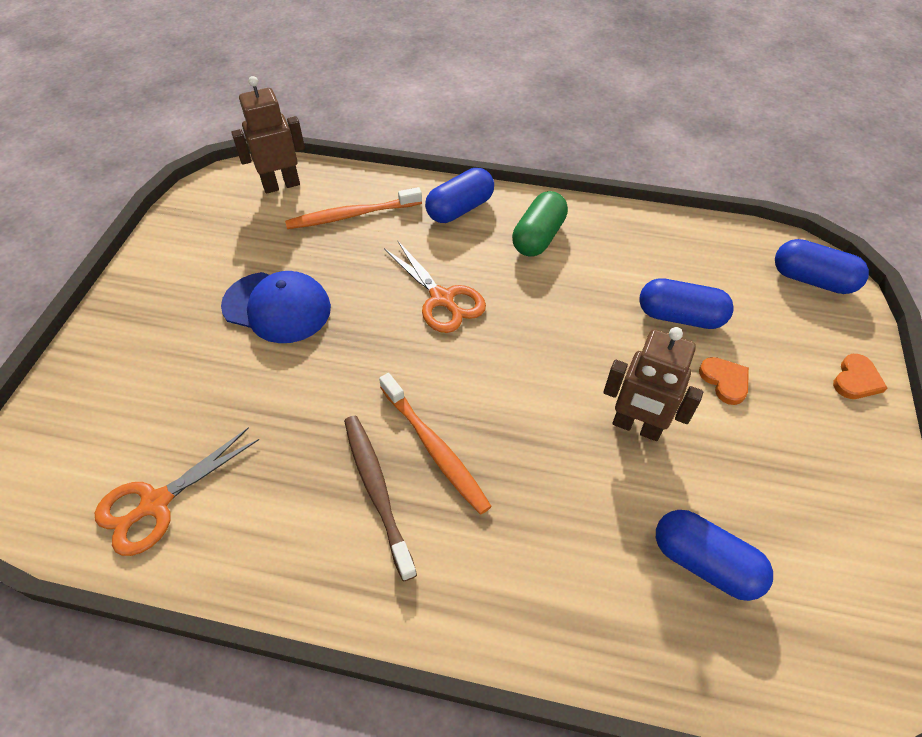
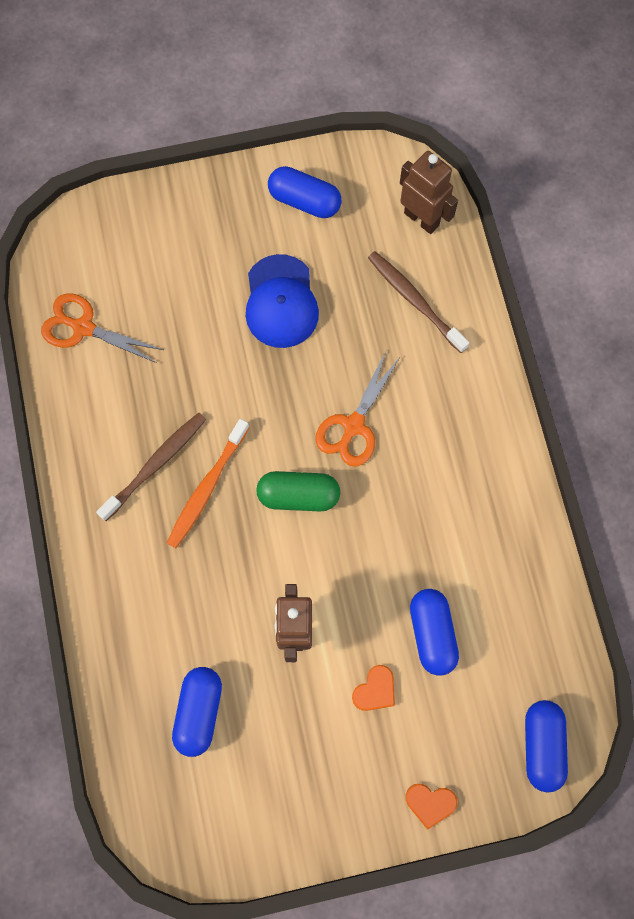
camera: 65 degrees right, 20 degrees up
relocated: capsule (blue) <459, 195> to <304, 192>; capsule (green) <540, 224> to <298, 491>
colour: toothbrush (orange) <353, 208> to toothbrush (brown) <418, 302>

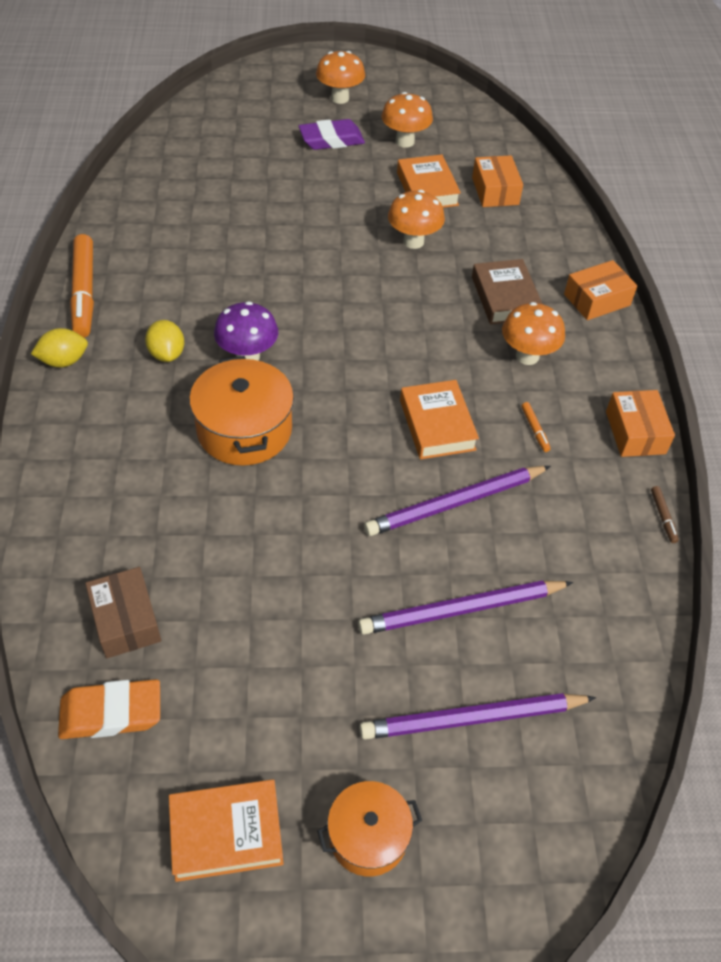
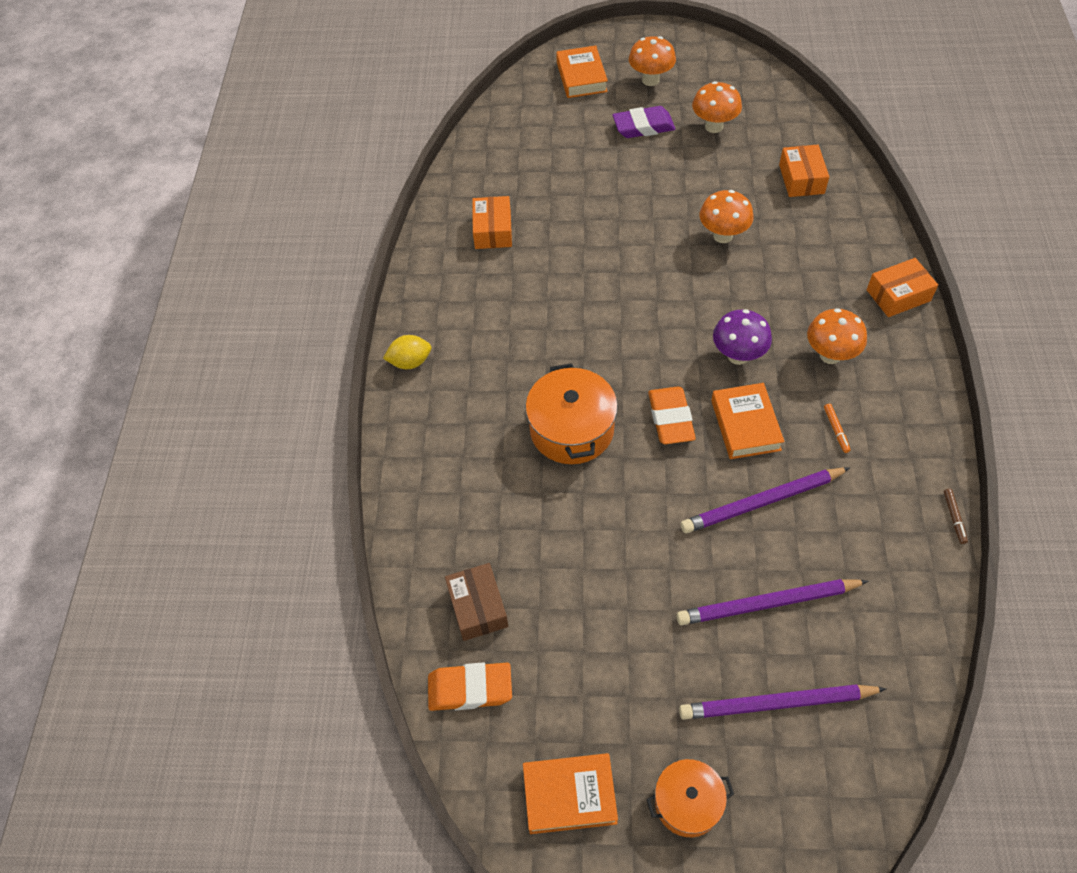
camera: 10 degrees right, 5 degrees up
missing: marker (orange) <82, 286>; book (brown) <507, 291>; lemon (yellow) <164, 341>
appeared: eraser (orange) <672, 415>
relocated: book (orange) <429, 181> to <582, 72>; mushroom (purple) <246, 331> to <742, 337>; box (orange) <640, 423> to <492, 222>

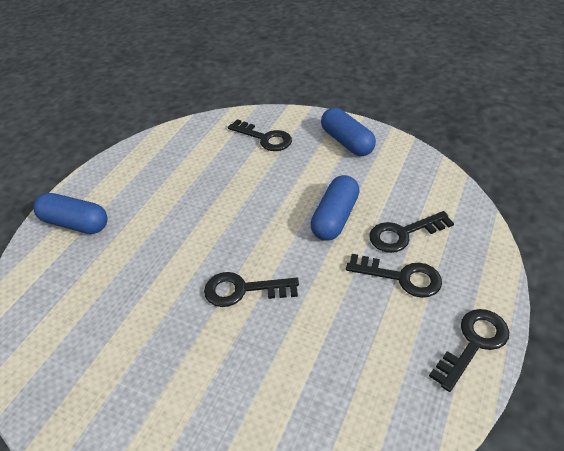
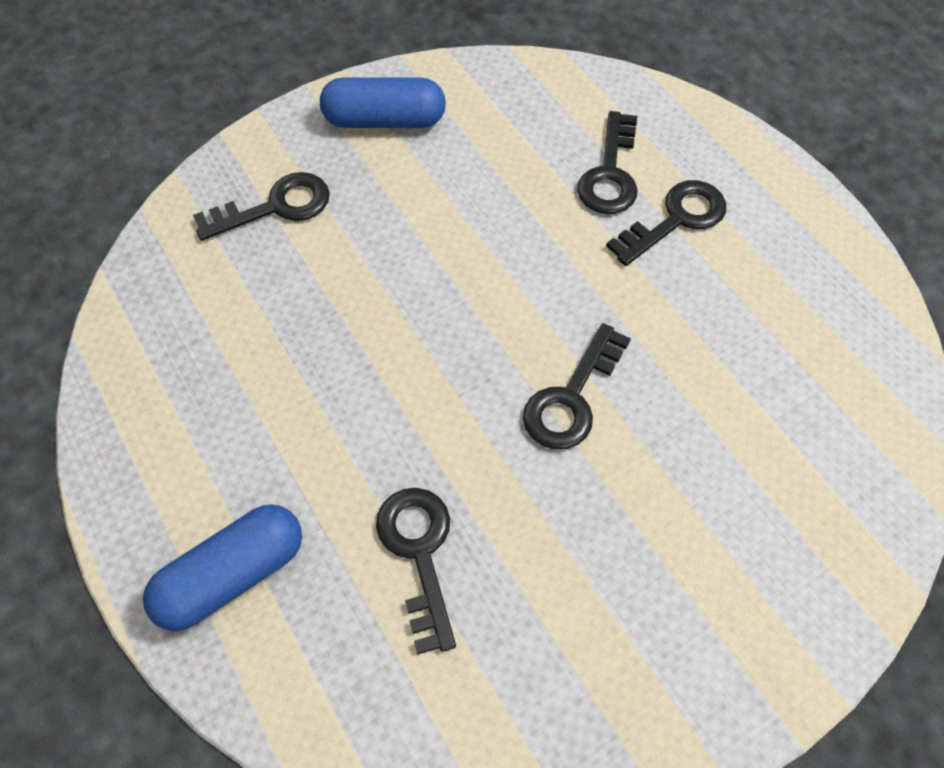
camera: 60 degrees left, 15 degrees up
missing: capsule (blue) <335, 208>
relocated: key (black) <469, 350> to <416, 571>

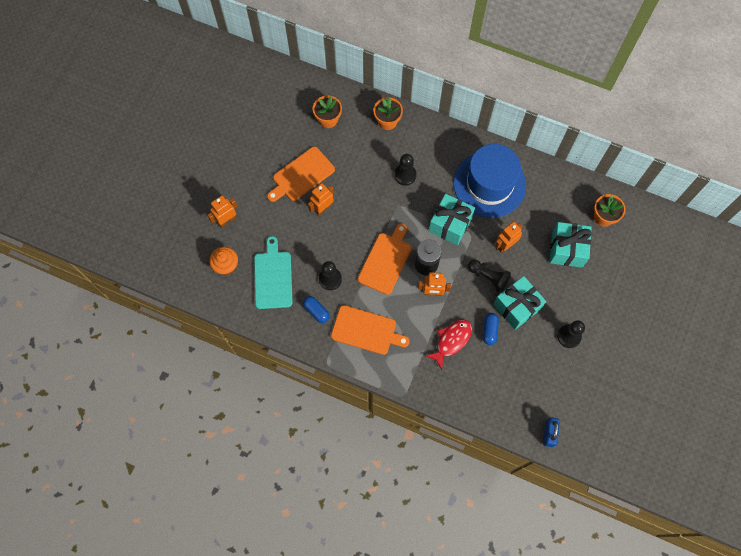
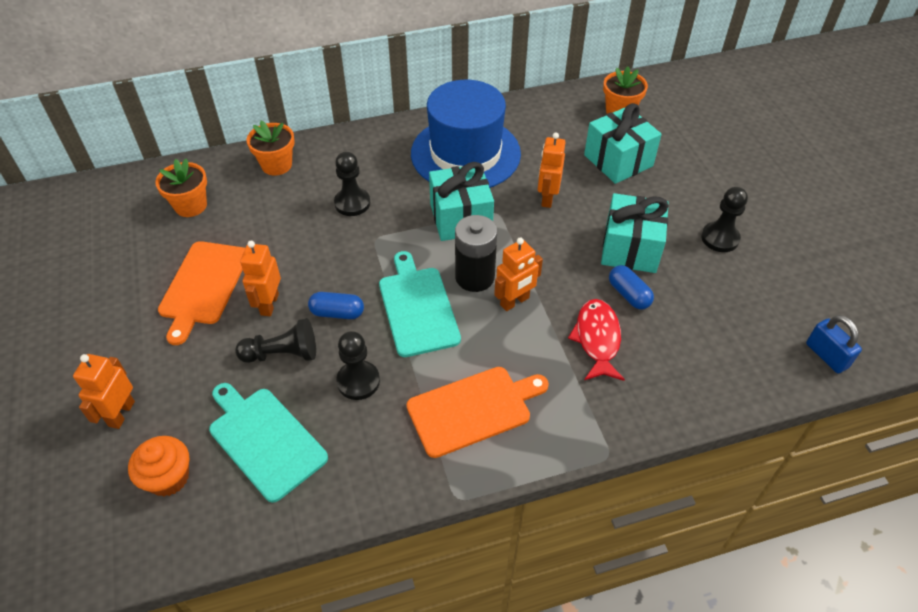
camera: 40 degrees left, 20 degrees down
relocated: pawn (black) <489, 276> to <275, 340>; capsule (blue) <316, 309> to <336, 305>
colour: cutting board (orange) <385, 259> to cutting board (turquoise) <420, 304>

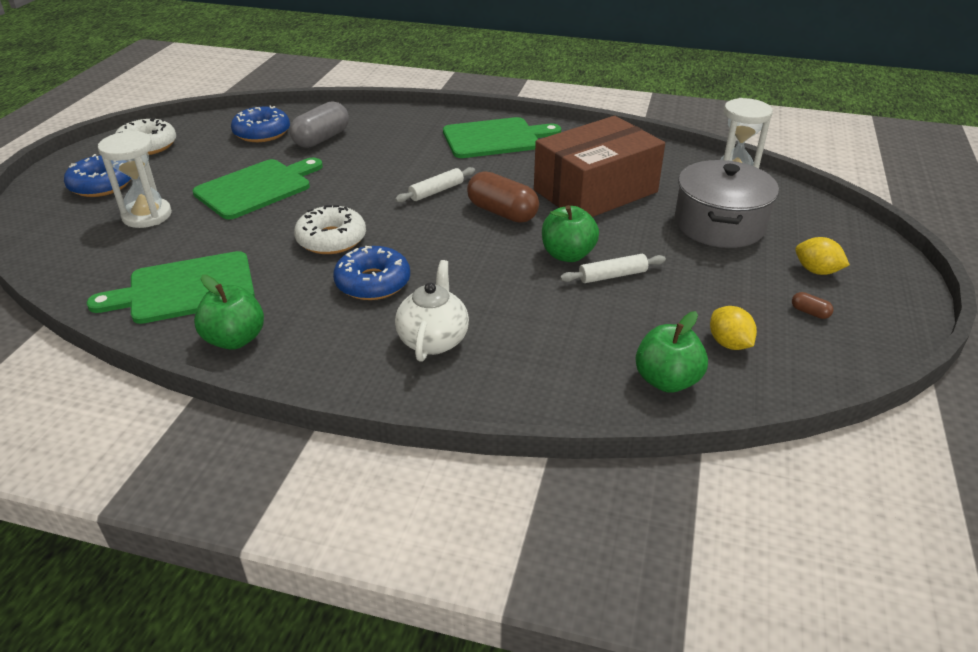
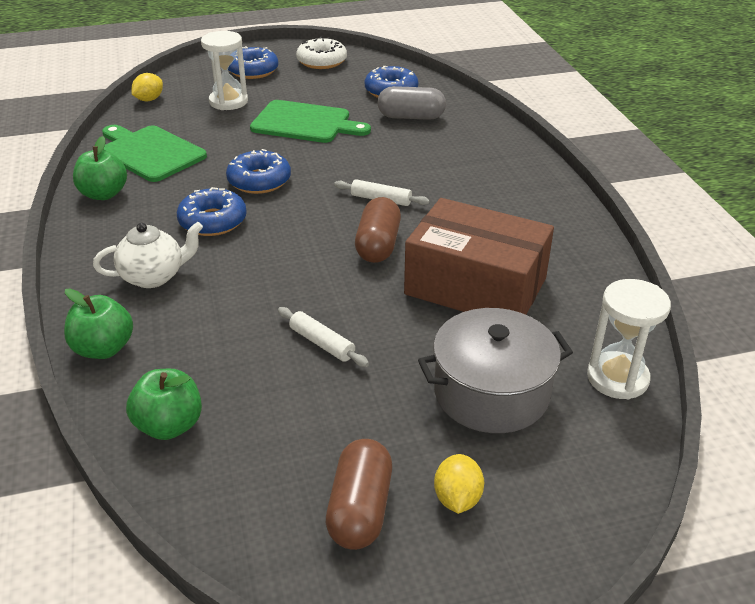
camera: 60 degrees right, 0 degrees up
missing: cutting board (green) <502, 137>
relocated: apple (green) <570, 233> to <98, 323>; lemon (yellow) <733, 328> to <147, 87>
colour: donut (white) <330, 229> to donut (blue) <258, 171>
size: capsule (brown) <812, 305> = <359, 494> x2.35

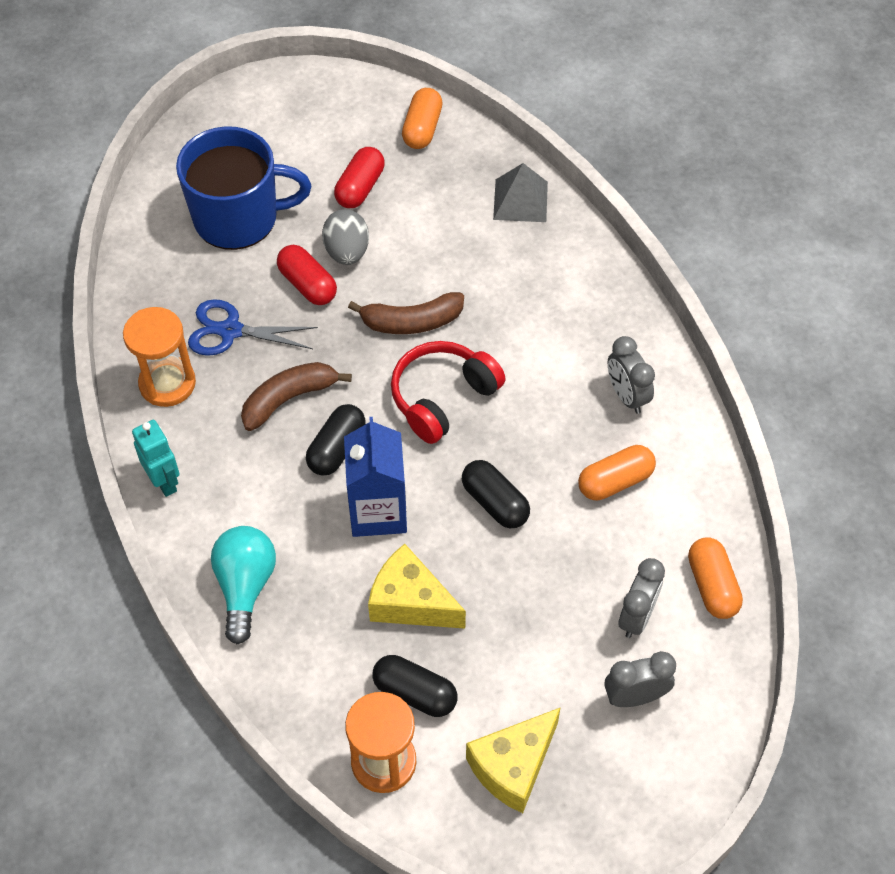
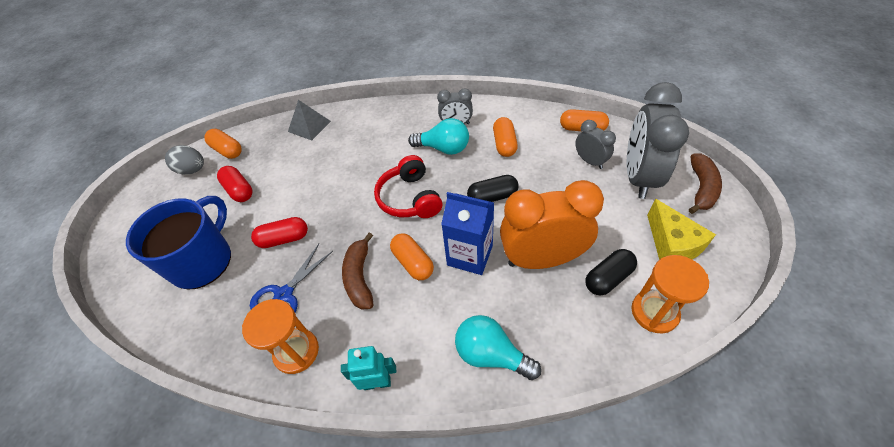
camera: 60 degrees left, 5 degrees down
appeared: light bulb (turquoise) <438, 136>
relocated: egg (grey) <345, 237> to <184, 160>; banana (brown) <406, 313> to <705, 183>
exchanged: cheese (yellow) <417, 586> to clock (orange) <552, 224>
colour: capsule (black) <336, 440> to capsule (orange) <412, 256>
size: clock (grey) <640, 679> = <657, 140> x1.98

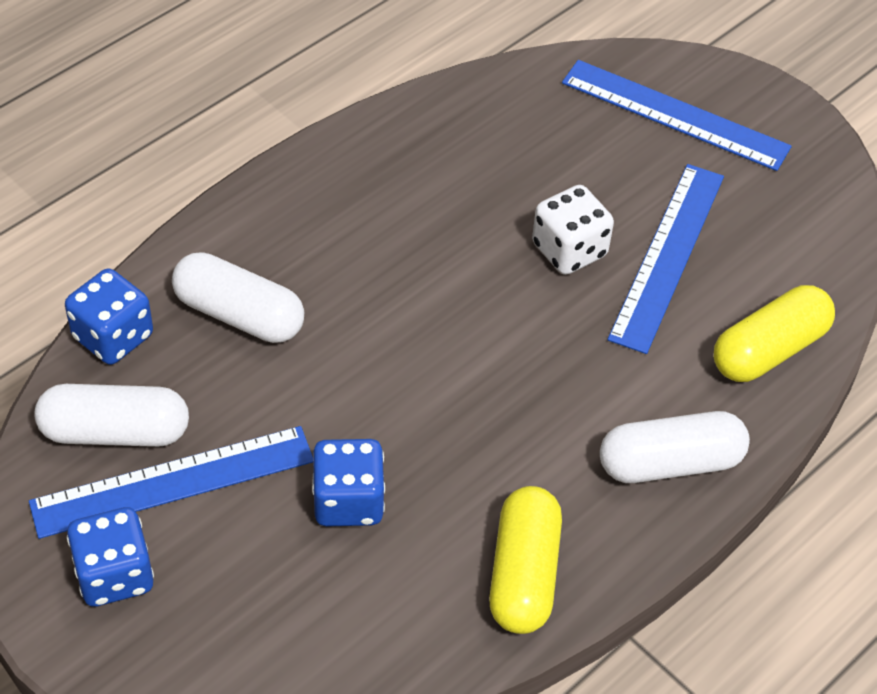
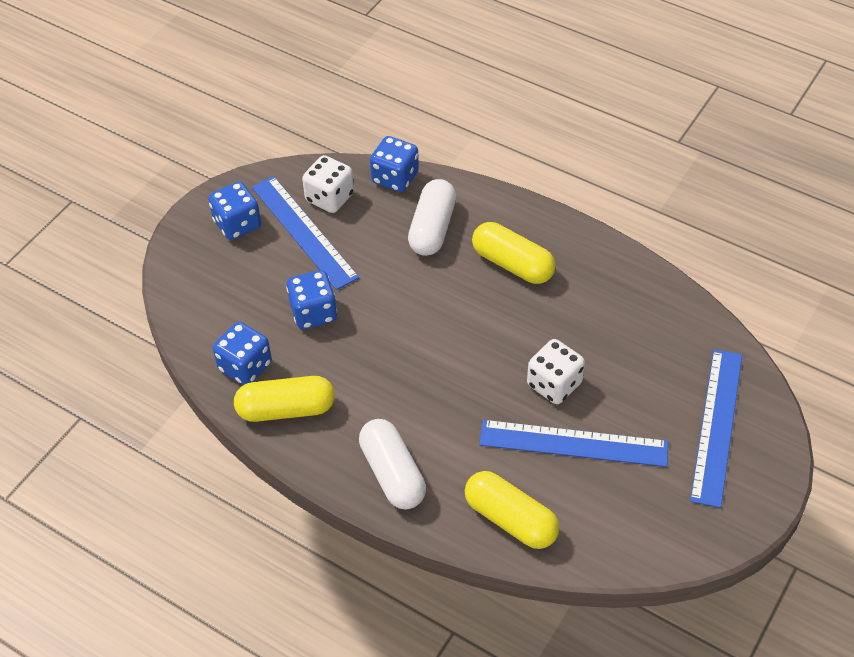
camera: 80 degrees right, 0 degrees up
appeared: capsule (yellow) <514, 253>; dice (blue) <242, 353>
exchanged: capsule (white) <112, 415> to dice (white) <328, 184>

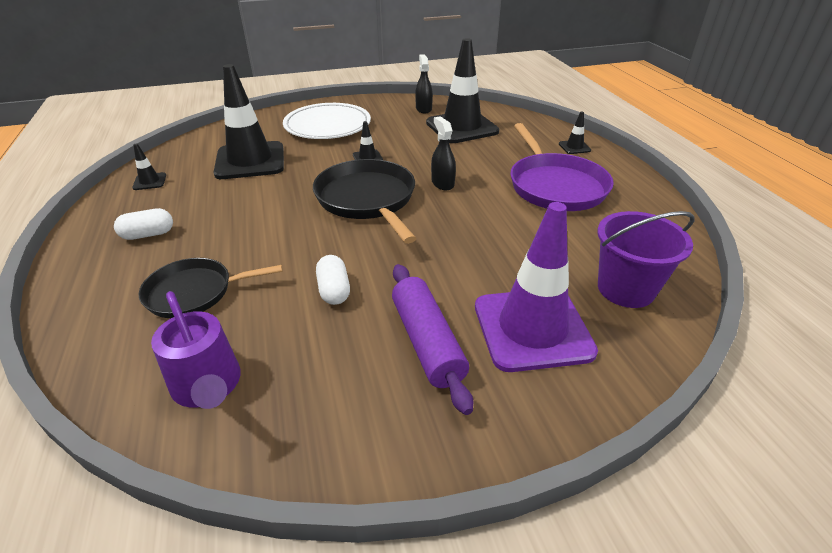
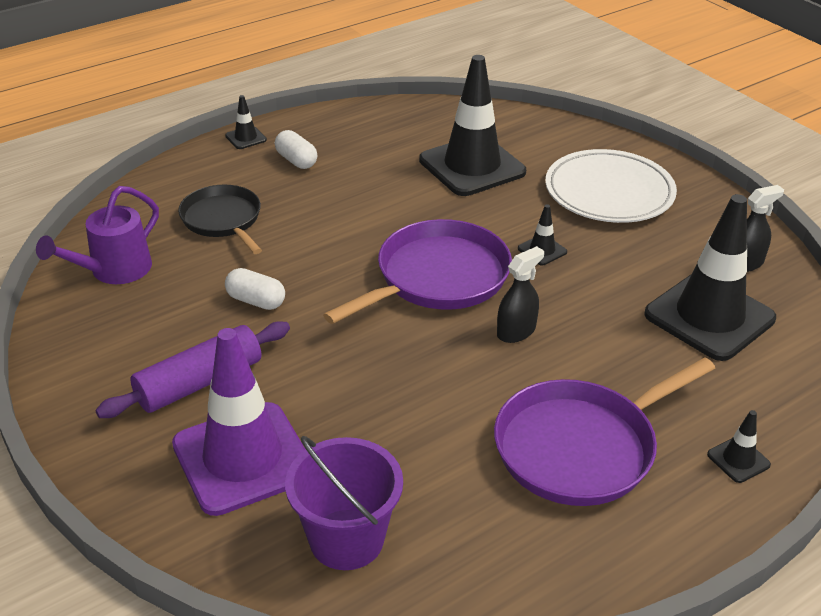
camera: 70 degrees right, 0 degrees up
relocated: traffic cone (black) <149, 166> to <246, 122>
colour: pan (black) <364, 201> to pan (purple) <417, 271>
spun: capsule (white) <333, 280> = <255, 289> 60 degrees clockwise

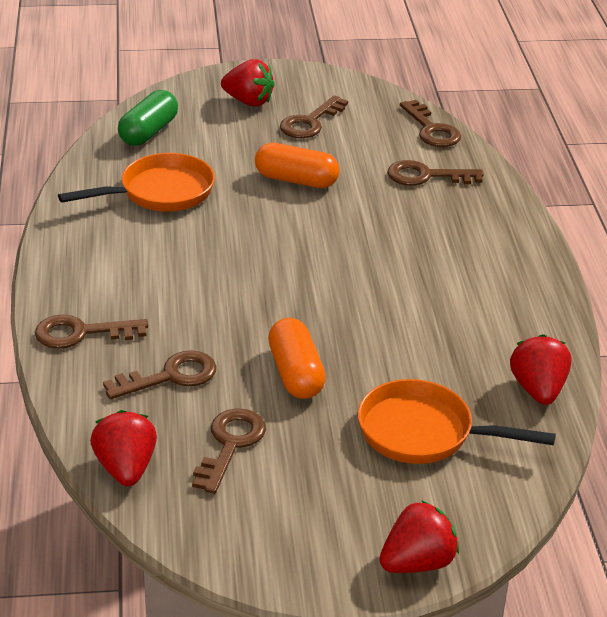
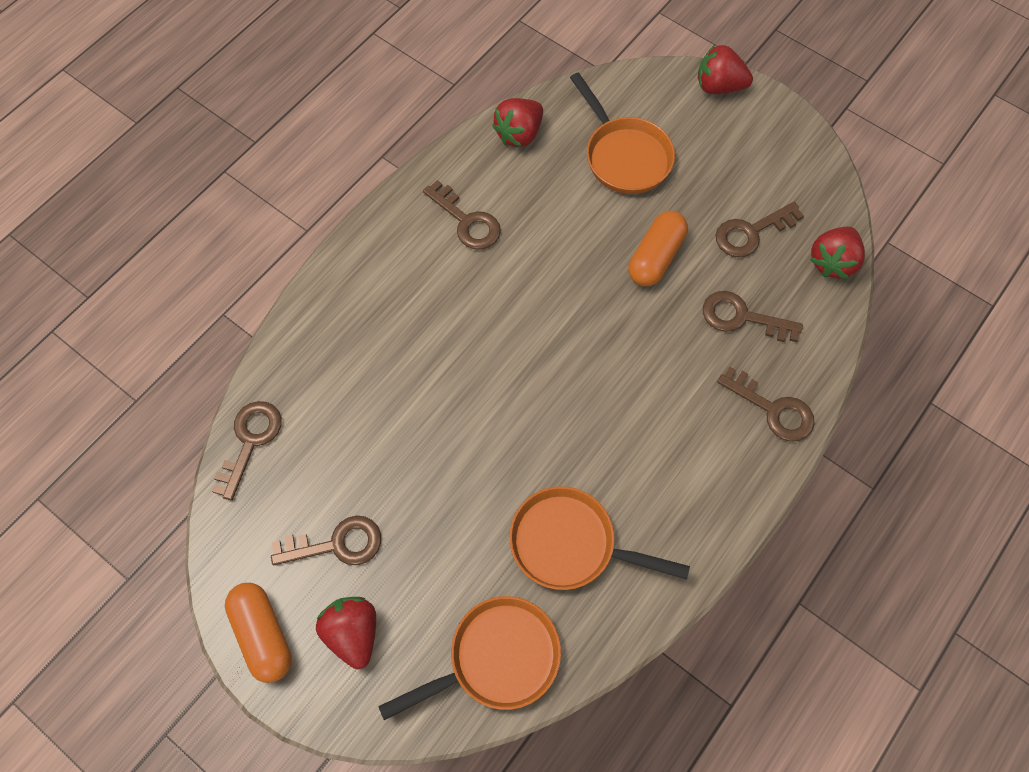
camera: 135 degrees left, 30 degrees up
relocated: capsule (orange) <297, 165> to <258, 633>; key (brown) <435, 173> to <462, 215>
exchanged: capsule (green) <148, 118> to pan (orange) <469, 658>

